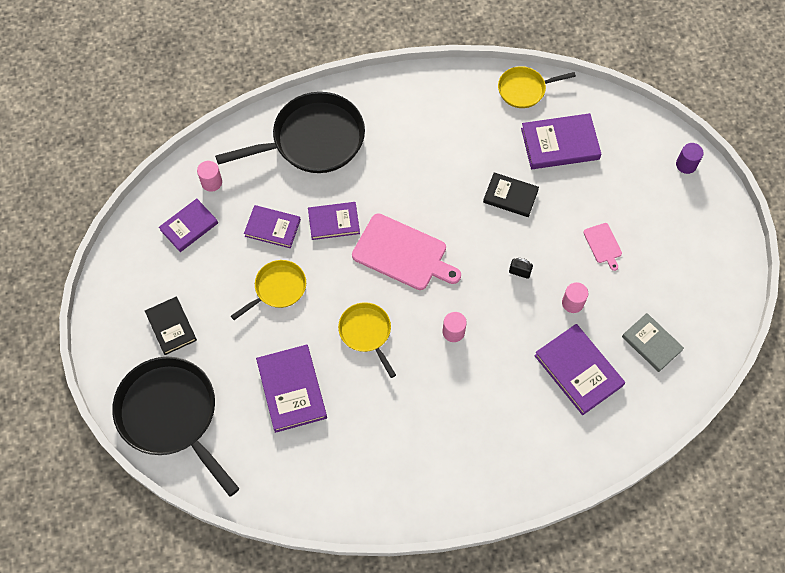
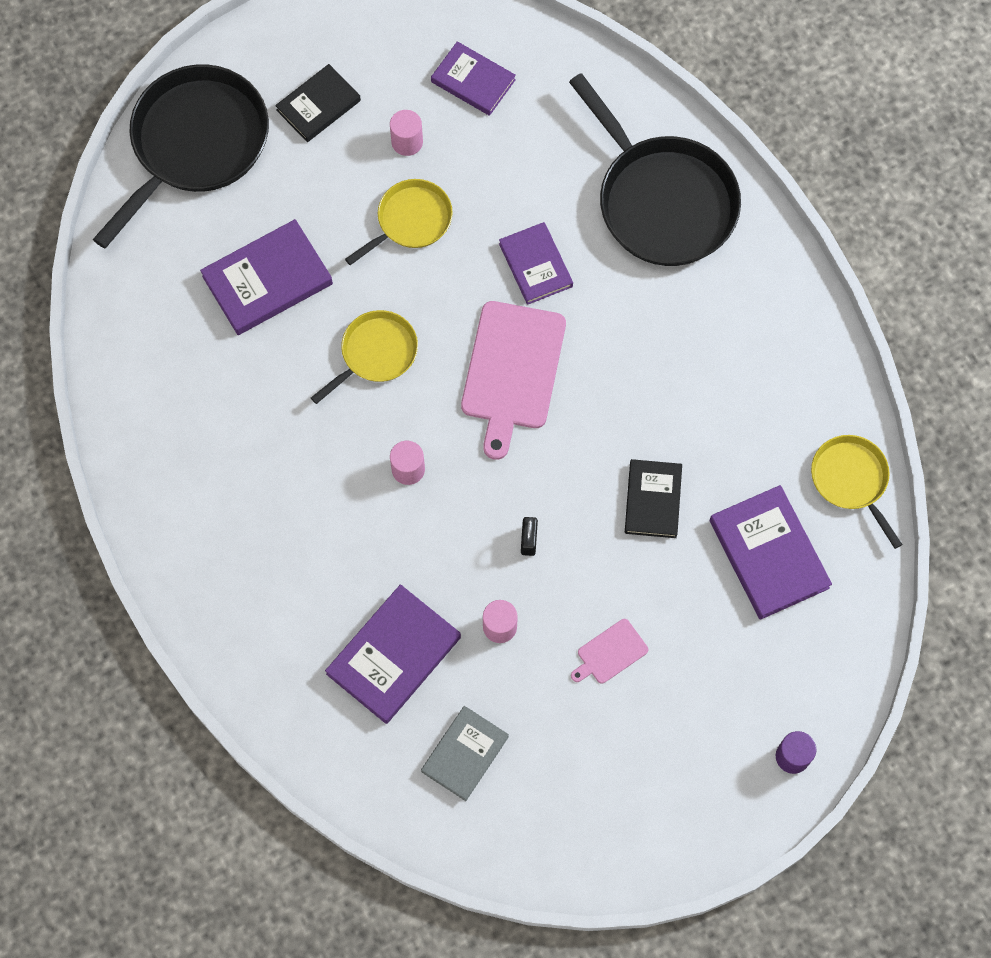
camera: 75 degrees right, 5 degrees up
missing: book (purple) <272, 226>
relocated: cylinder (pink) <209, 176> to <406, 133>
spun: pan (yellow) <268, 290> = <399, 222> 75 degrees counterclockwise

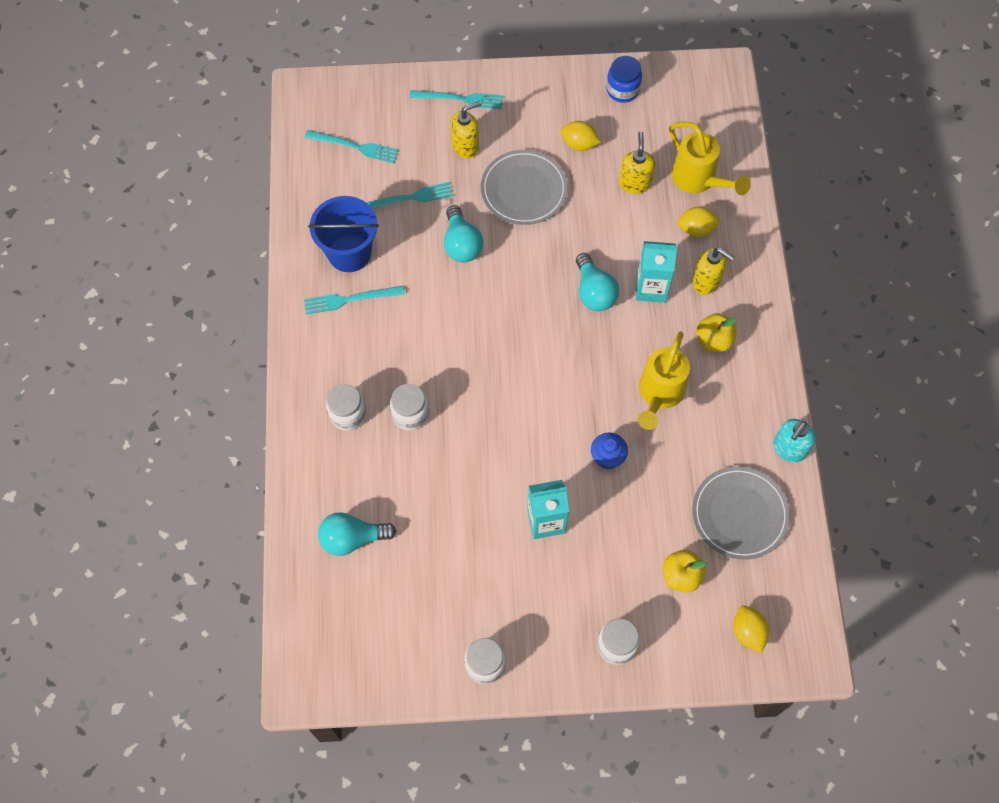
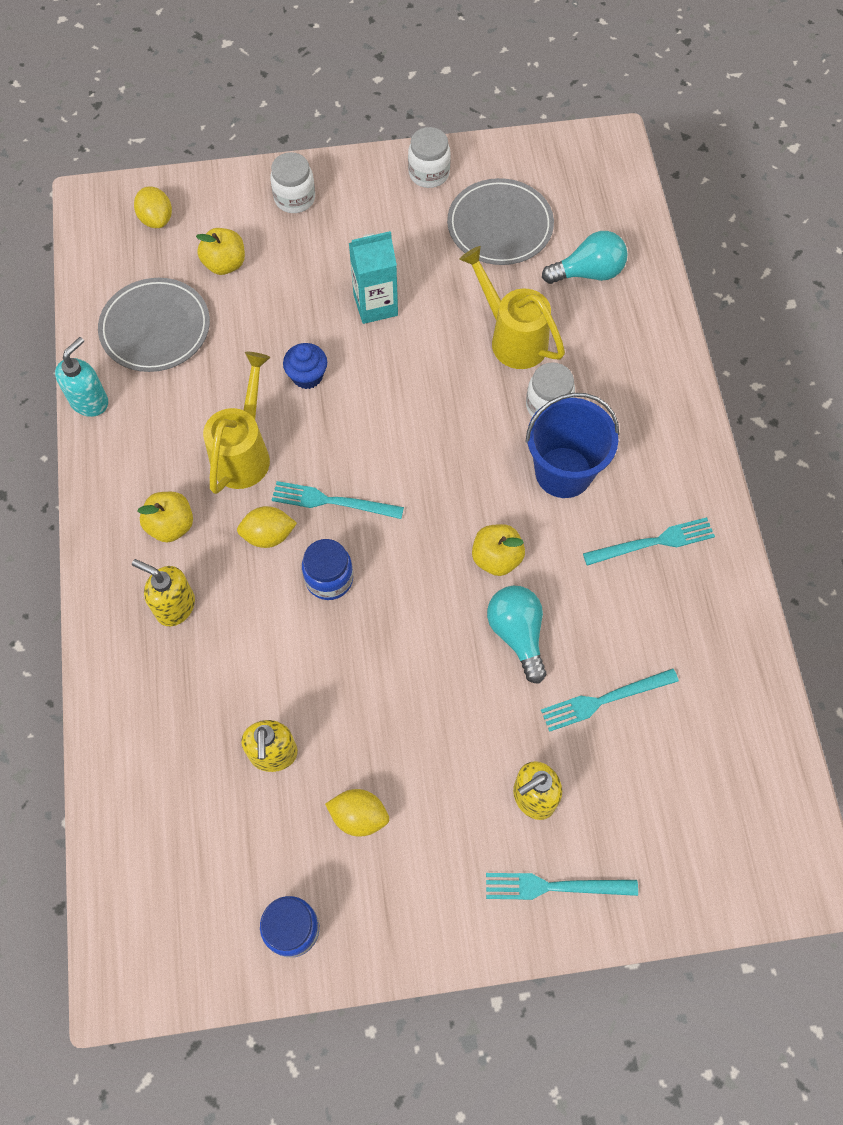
camera: 175 degrees right, 0 degrees up
missing: carton (turquoise) <657, 272>; jar (white) <346, 407>
appeared: apple (yellow) <498, 550>
relocated: watering can (yellow) <710, 158> to <512, 307>; fork (turquoise) <352, 146> to <338, 500>; plate (grey) <524, 187> to <500, 221>; bucket (blue) <343, 234> to <572, 445>; lemon (yellow) <698, 222> to <267, 527>
exchanged: light bulb (turquoise) <597, 282> to jar (blue) <327, 569>

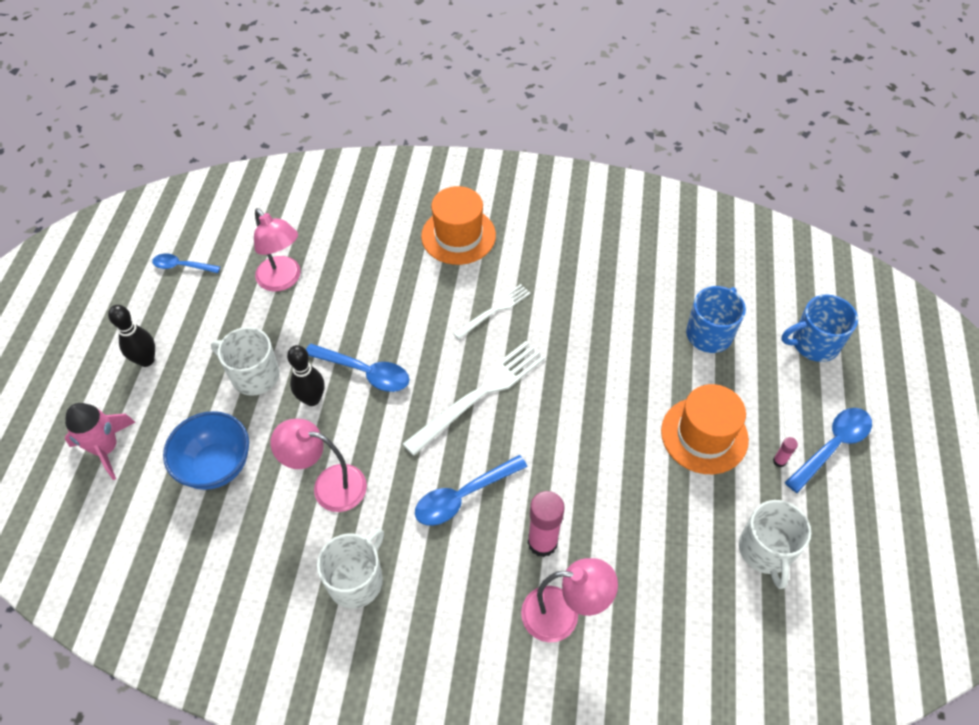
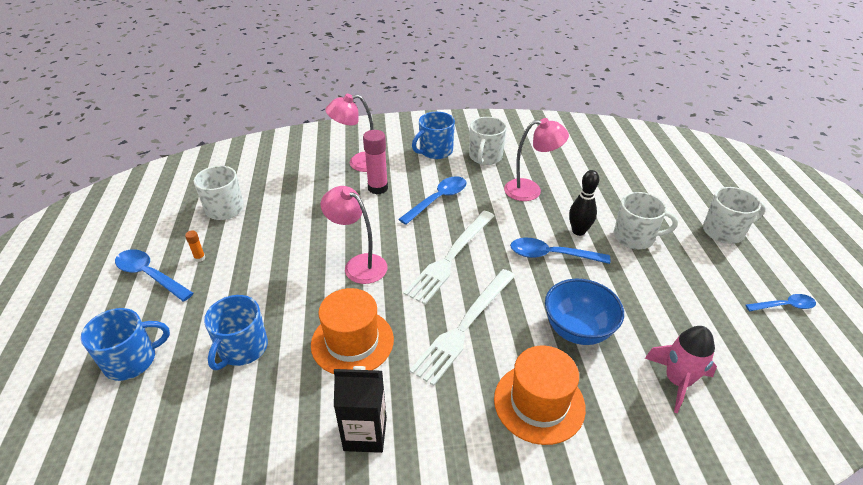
camera: 165 degrees right, 15 degrees down
appeared: mug (blue) <433, 135>; carton (black) <360, 409>
relocated: lamp (pink) <277, 250> to <354, 235>; hat (orange) <705, 429> to <352, 331>; rocket (pink) <99, 441> to <681, 369>; bowl (blue) <206, 450> to <584, 312>
exchanged: bowling pin (black) <131, 336> to mug (white) <734, 215>
colour: glue stick (pink) <785, 452> to glue stick (orange) <195, 246>
spun: spoon (blue) <828, 450> = <154, 275> 90 degrees clockwise
size: fork (white) <492, 311> = <462, 327> x1.76

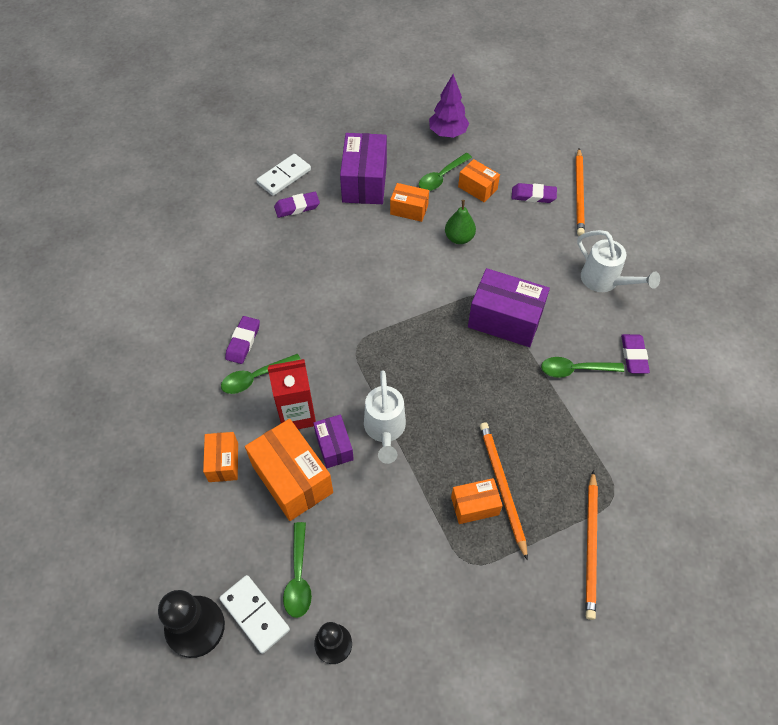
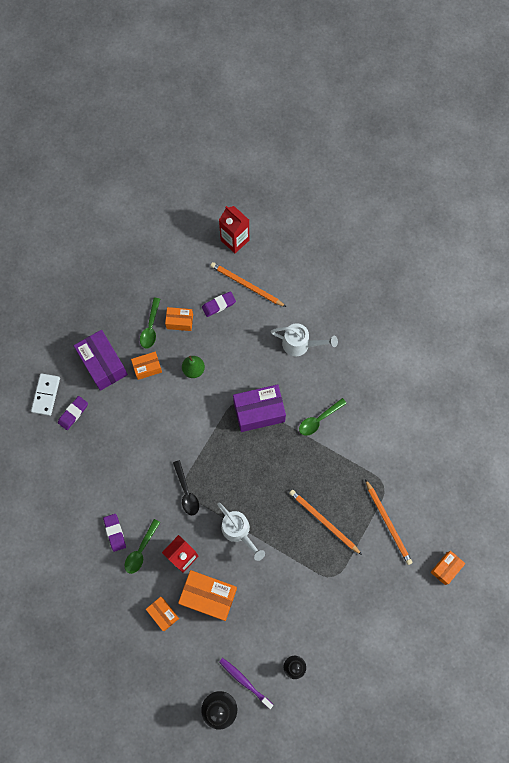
camera: 35 degrees left, 15 degrees up
missing: tree (purple) <449, 106>; eraser (purple) <635, 353>; box (purple) <333, 441>; spoon (green) <297, 570>
appeared: carton (red) <234, 229>; spoon (black) <186, 487>
relocated: box (orange) <477, 501> to <448, 568>
exchanged: domino (white) <254, 614> to toothbrush (purple) <246, 683>
spun: pencil (orange) <580, 192> = <248, 284> 150 degrees clockwise

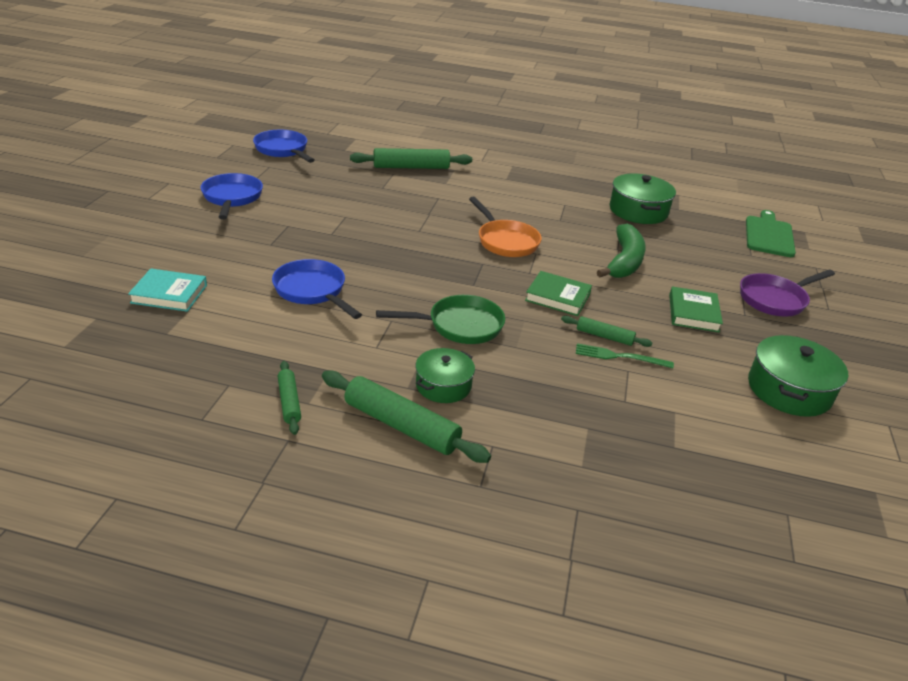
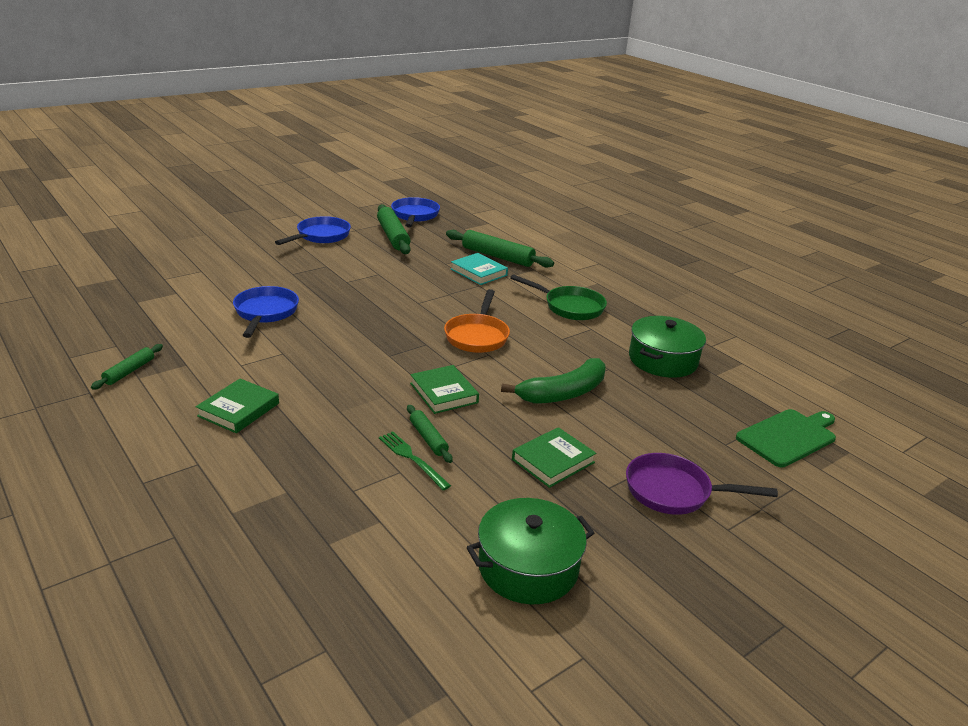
camera: 40 degrees right, 5 degrees down
relocated: book (turquoise) <167, 290> to <479, 269>; pan (green) <440, 319> to <558, 297>; rolling pin (green) <406, 417> to <394, 229>
exchanged: pot (green) <445, 375> to book (green) <237, 406>

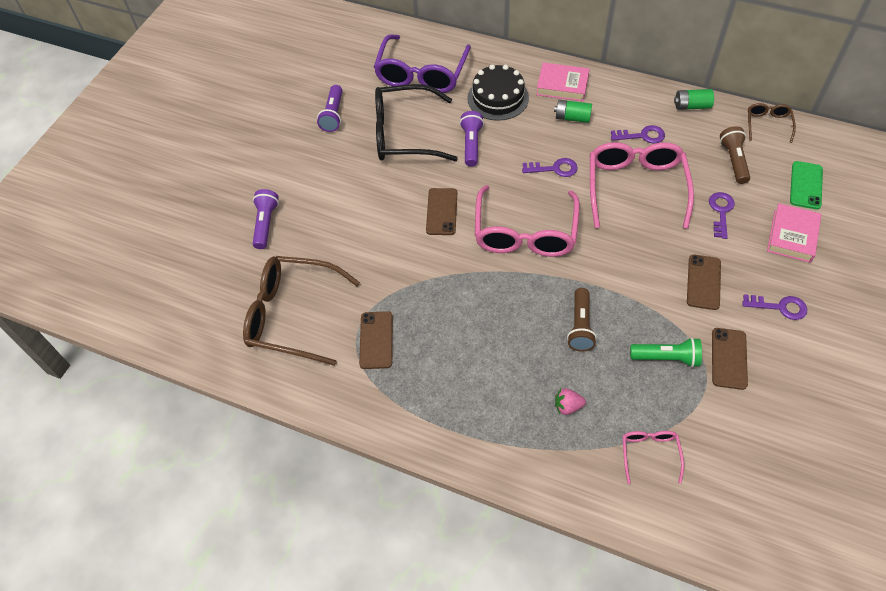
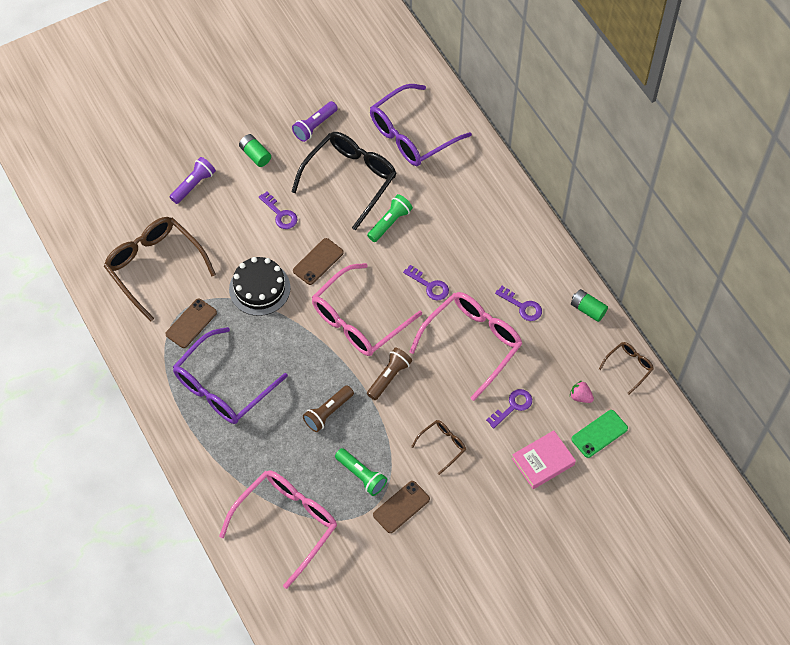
camera: 35 degrees right, 5 degrees up
missing: book (pink) <562, 82>
appeared: glasses (purple) <230, 375>
relocated: cake (black) <498, 92> to <260, 286>; battery (green) <573, 111> to <255, 150>; flashlight (brown) <735, 155> to <389, 374>; key (purple) <774, 307> to <278, 210>; strawberry (pink) <570, 401> to <582, 392>
exchanged: phone (brown) <704, 282> to glasses (brown) <438, 447>
colour: flashlight (purple) <472, 139> to flashlight (green) <390, 218>
spun: glasses (black) <416, 122> = <344, 181> 90 degrees clockwise
size: glasses (pink) <653, 457> = <278, 530> x2.09

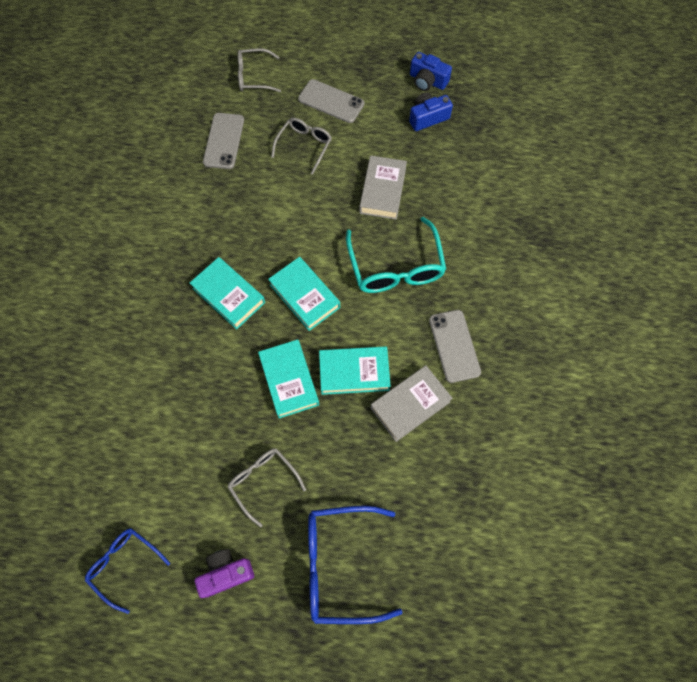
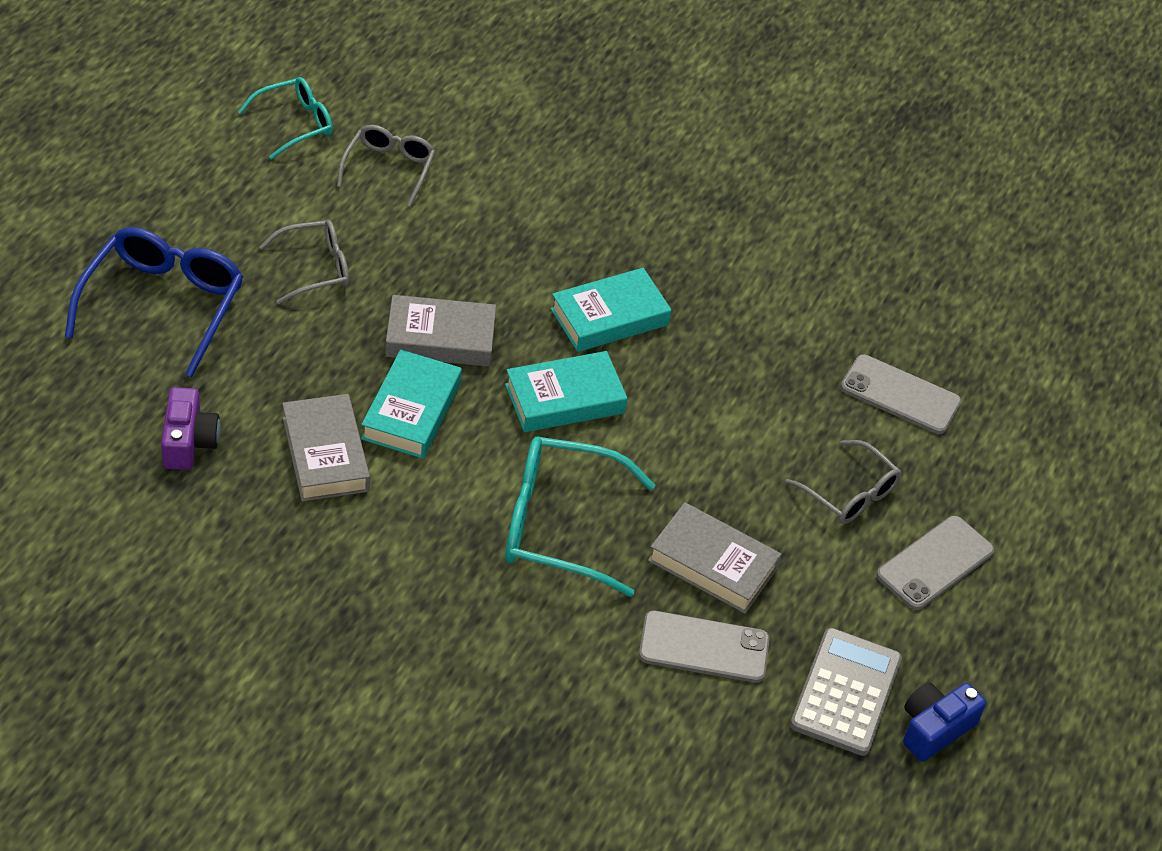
camera: 105 degrees right, 20 degrees down
relocated: glasses (grey) <259, 70> to <386, 166>; phone (grey) <455, 346> to <704, 647>; camera (purple) <224, 573> to <190, 428>
exchanged: camera (blue) <431, 111> to calculator (grey) <846, 692>
colour: book (turquoise) <288, 378> to book (grey) <440, 331>; glasses (blue) <127, 571> to glasses (turquoise) <285, 118>

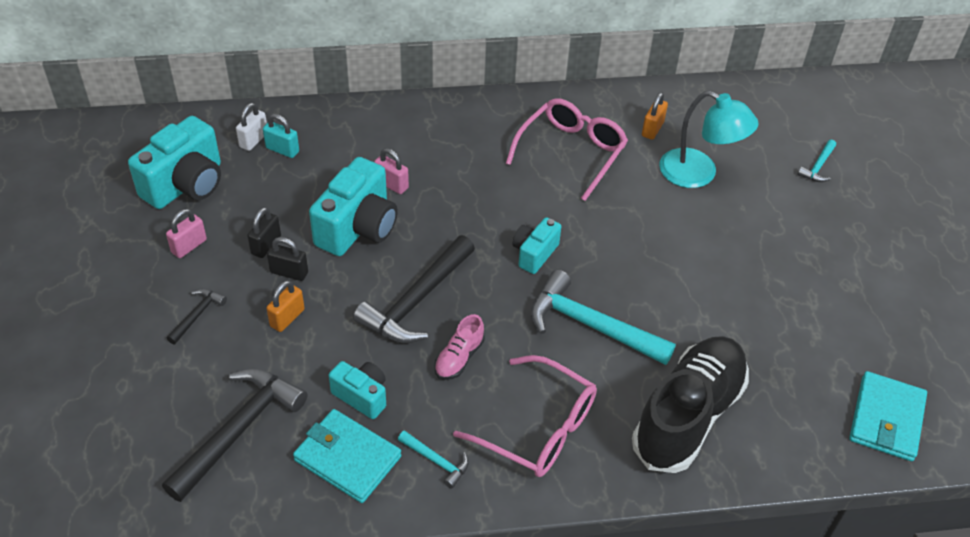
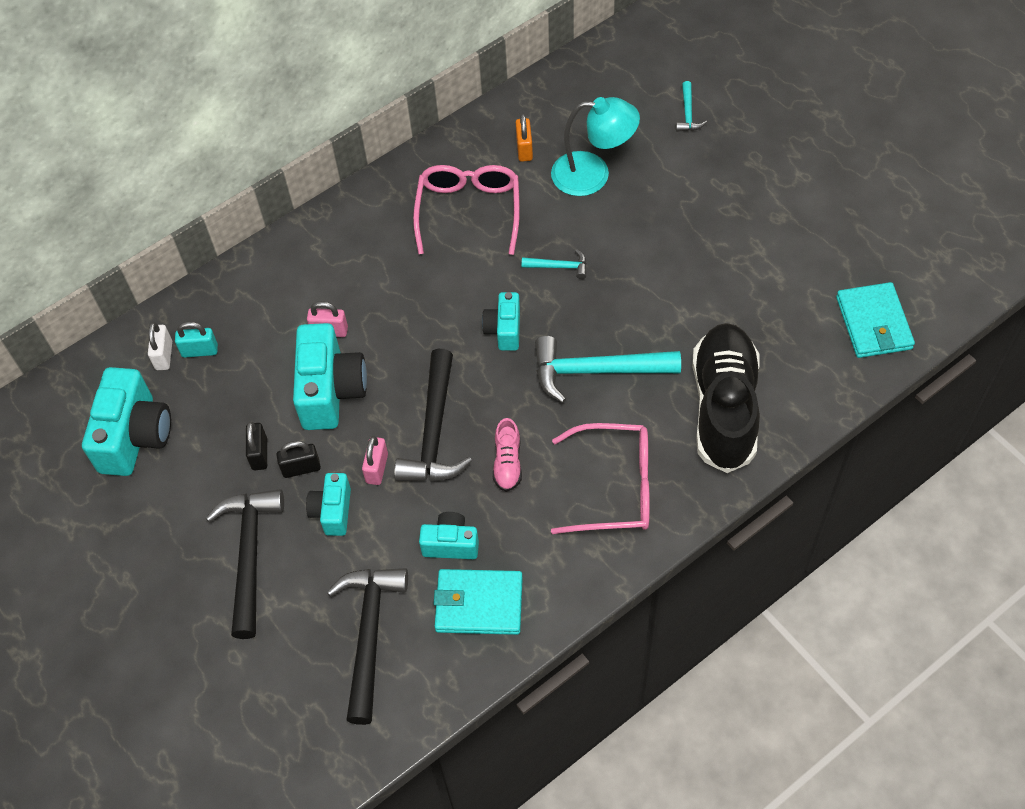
camera: 25 degrees left, 10 degrees up
relocated: padlock (pink) <186, 233> to <375, 460>; hammer (turquoise) <433, 459> to <554, 264>
exchanged: padlock (orange) <285, 306> to camera (turquoise) <328, 504>
size: hammer (black) <197, 316> = <245, 564> x2.10

